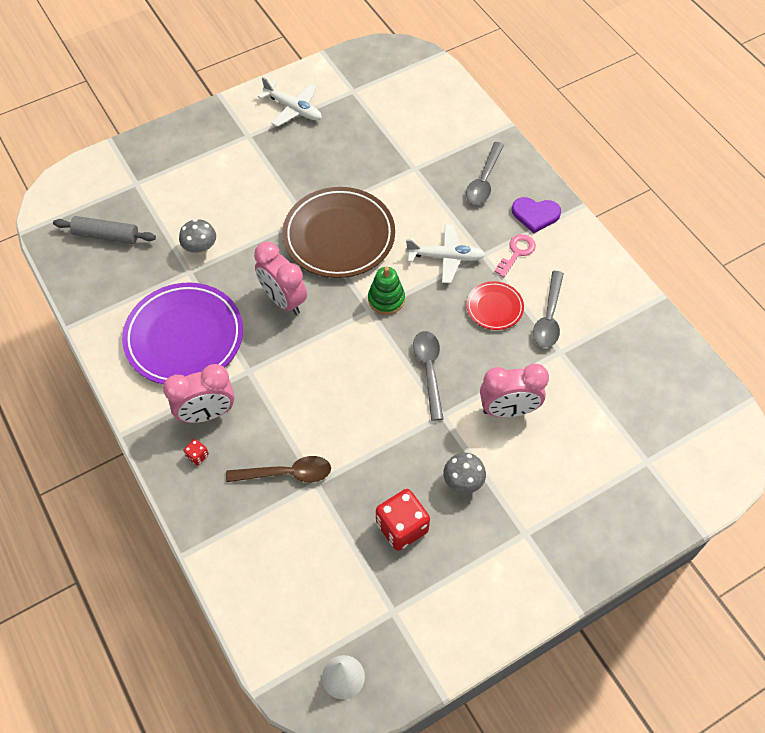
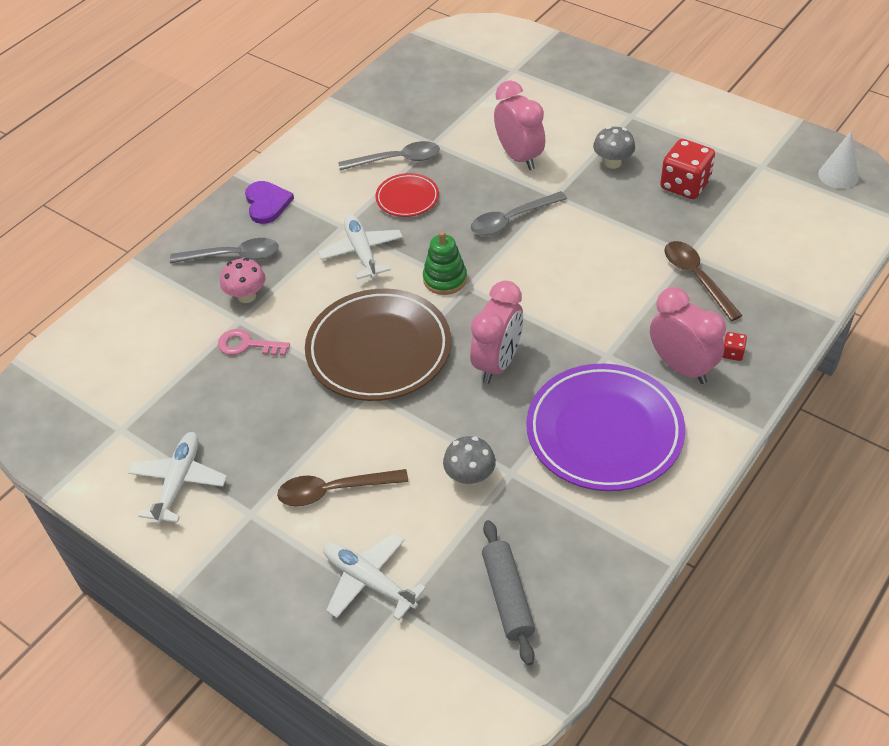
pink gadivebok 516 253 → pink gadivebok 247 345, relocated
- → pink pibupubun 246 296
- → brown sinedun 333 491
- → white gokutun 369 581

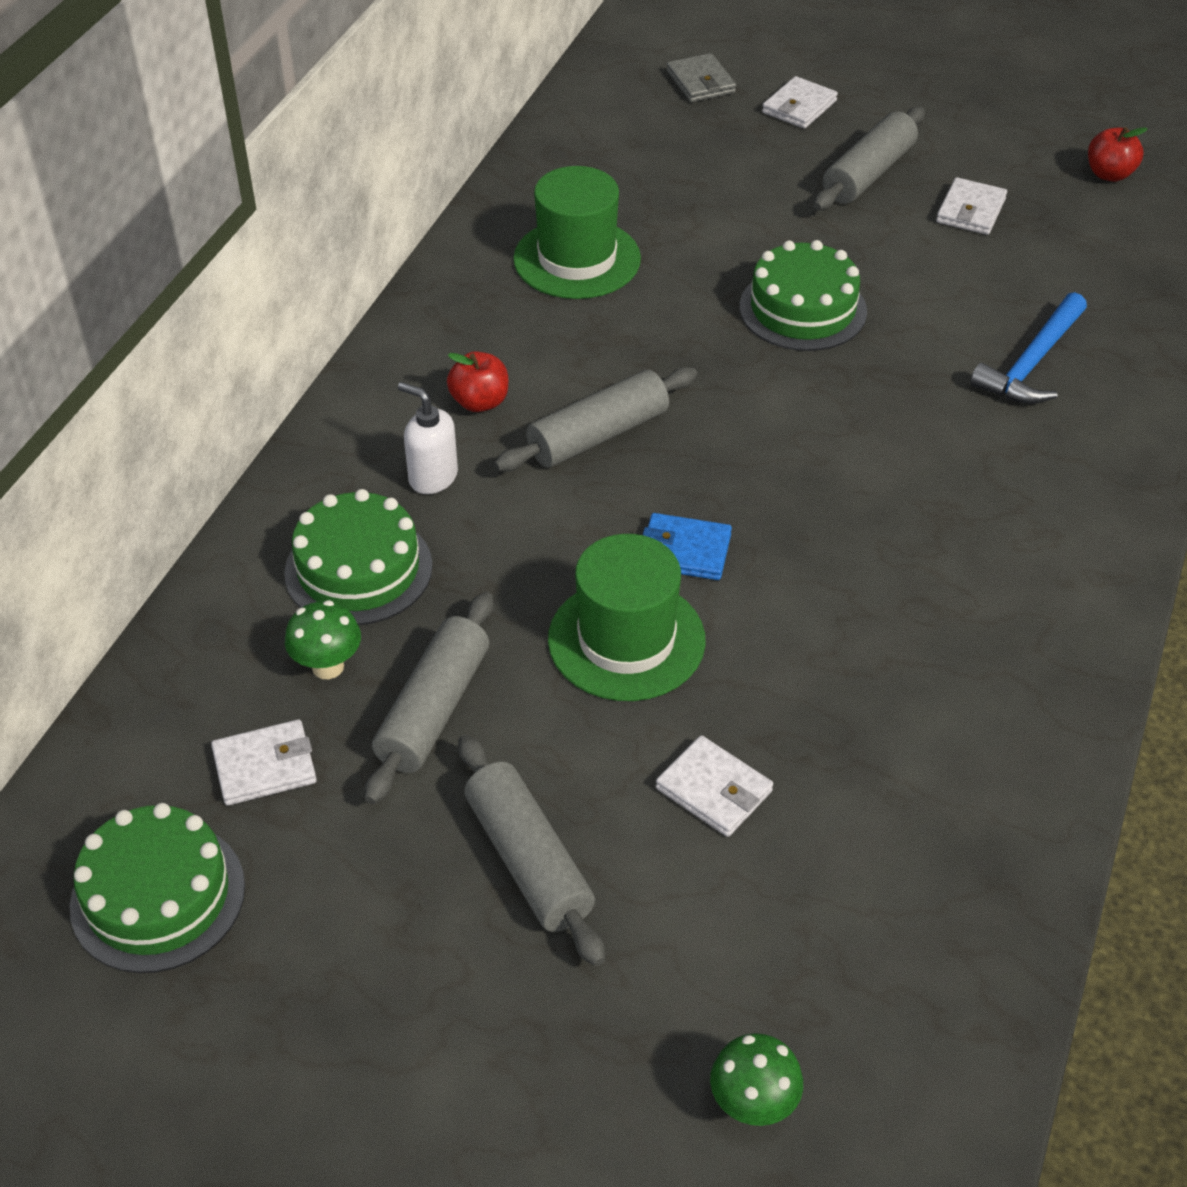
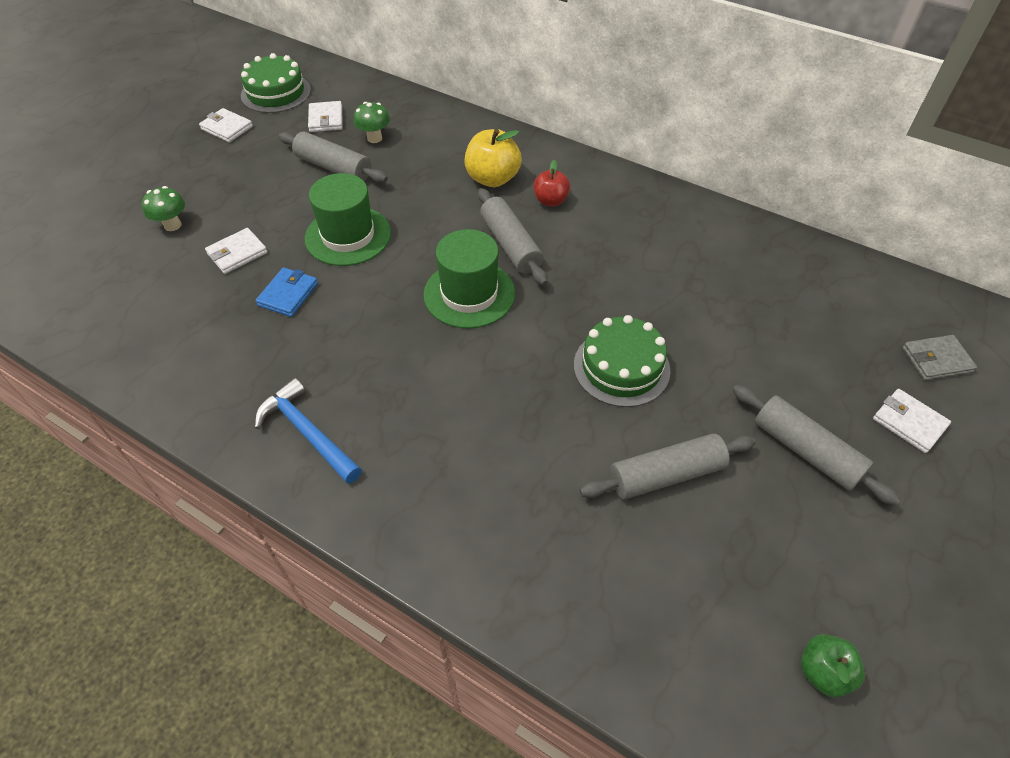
green pibupubun 753 1105 → green pibupubun 172 225, relocated
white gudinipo 970 210 → white gudinipo 227 128, relocated
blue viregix 1031 363 → blue viregix 307 432, relocated
blue gudinipo 685 551 → blue gudinipo 288 294, relocated
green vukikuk 577 259 → green vukikuk 469 294, relocated
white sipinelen 432 477 → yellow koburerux 492 178
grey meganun 528 860 → grey meganun 666 474, relocated
red koburerux 1109 174 → green koburerux 823 672
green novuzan 358 569 → -

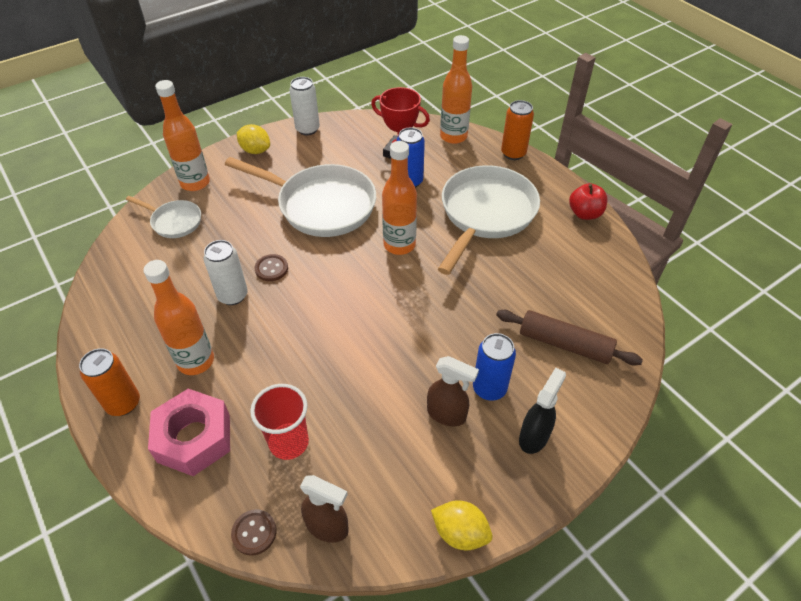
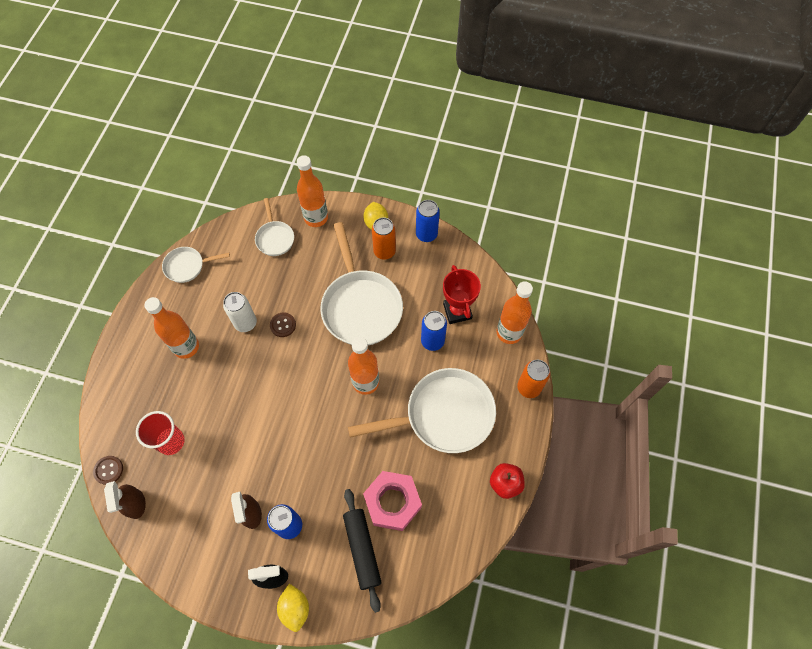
- → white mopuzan 187 266
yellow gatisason 460 533 → yellow gatisason 295 608, relocated
brown meganun 564 344 → black meganun 362 549
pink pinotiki 194 438 → pink pinotiki 392 502, relocated
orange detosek 123 403 → orange detosek 384 251, relocated
white detosek 307 129 → blue detosek 426 234

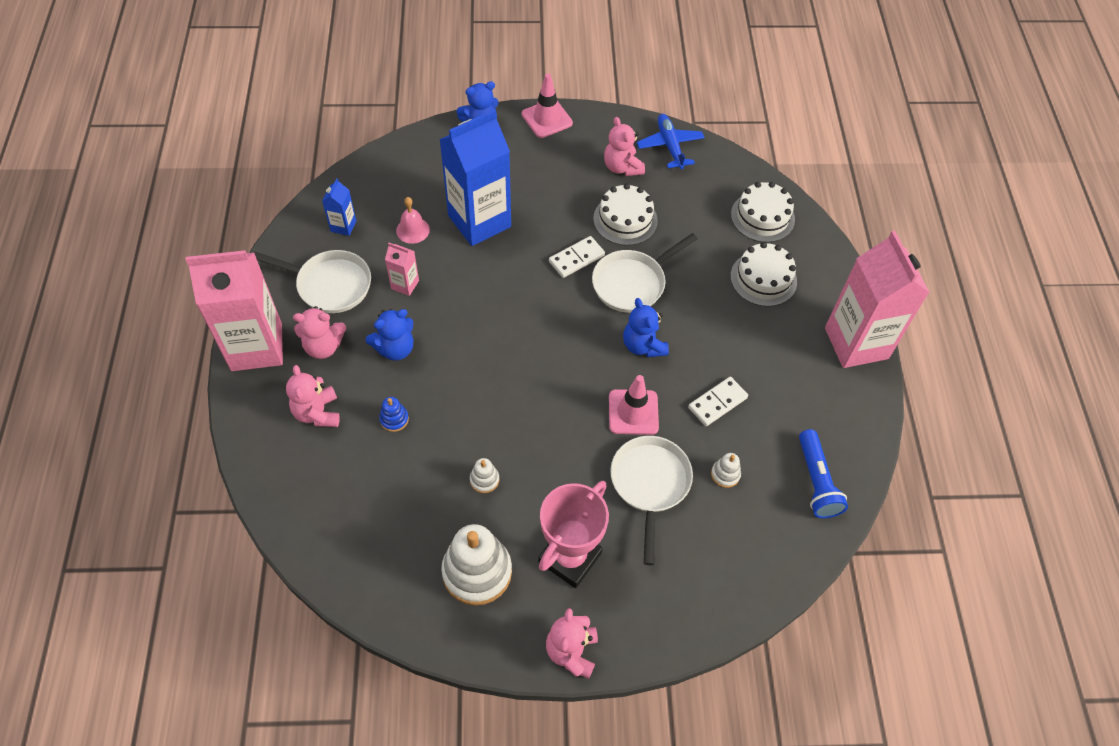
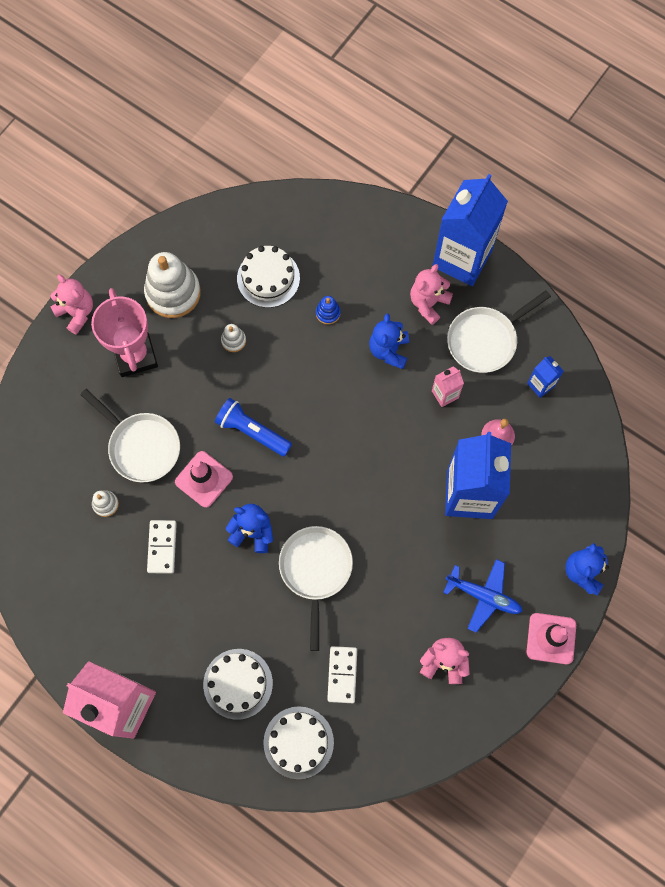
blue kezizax 816 481 → blue kezizax 252 431, relocated
white novuzan 625 219 → white novuzan 268 278, relocated
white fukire 576 258 → white fukire 342 674, relocated
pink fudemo 256 347 → blue fudemo 462 258
blue gokutun 670 146 → blue gokutun 483 596, relocated
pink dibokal 317 413 → -

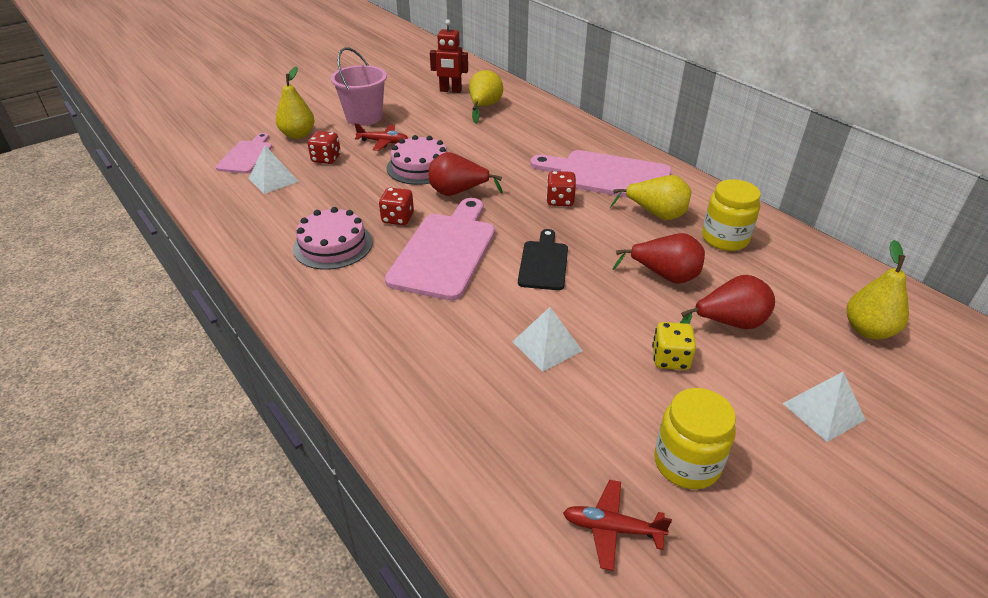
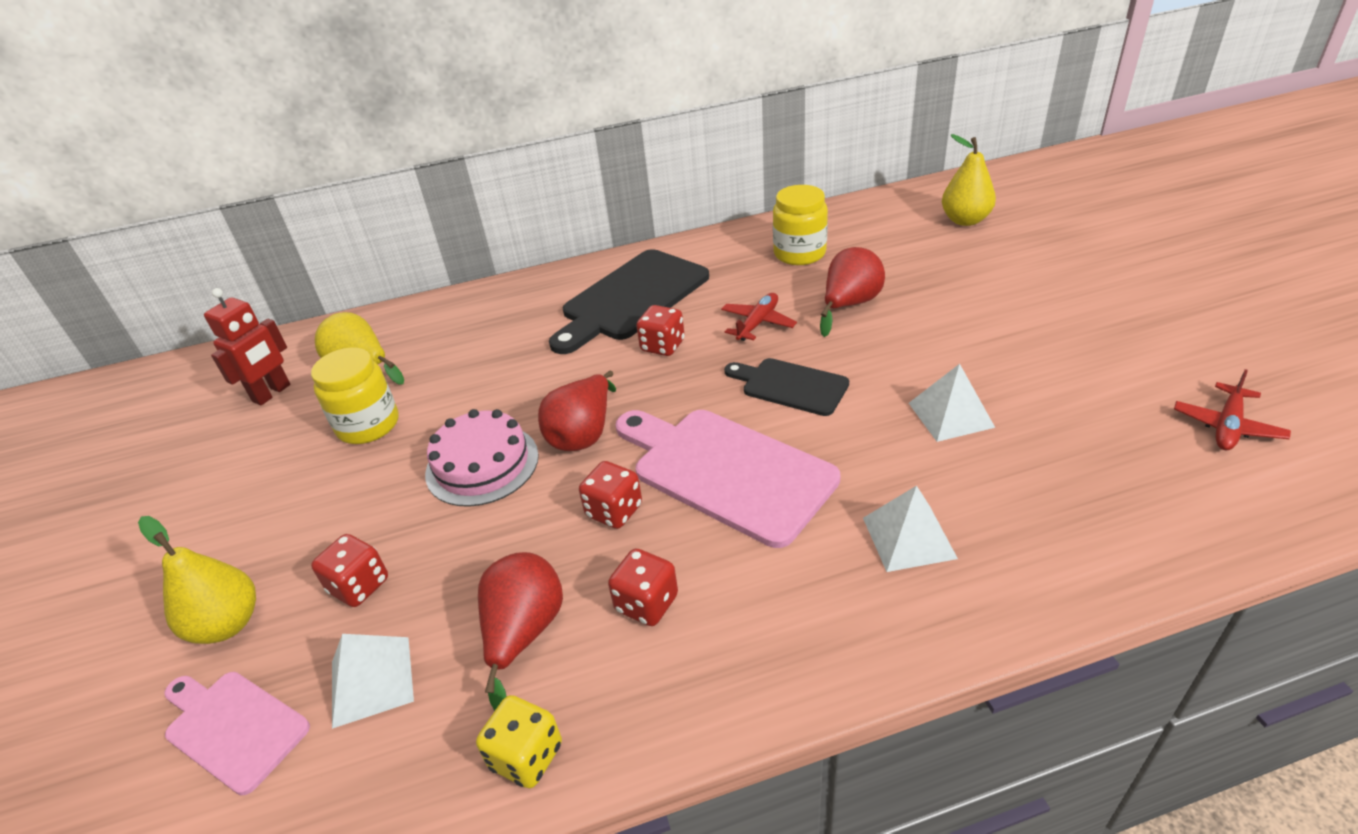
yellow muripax 687 463 → yellow muripax 368 425, relocated
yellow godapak 670 359 → yellow godapak 526 756, relocated
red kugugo 729 323 → red kugugo 524 633, relocated
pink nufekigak 607 176 → black nufekigak 631 298
pink novuzan 333 245 → red godapak 646 603
red gokutun 383 142 → red gokutun 757 323, relocated
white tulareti 823 411 → white tulareti 909 537, relocated
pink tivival 364 117 → -
yellow kugugo 656 214 → -

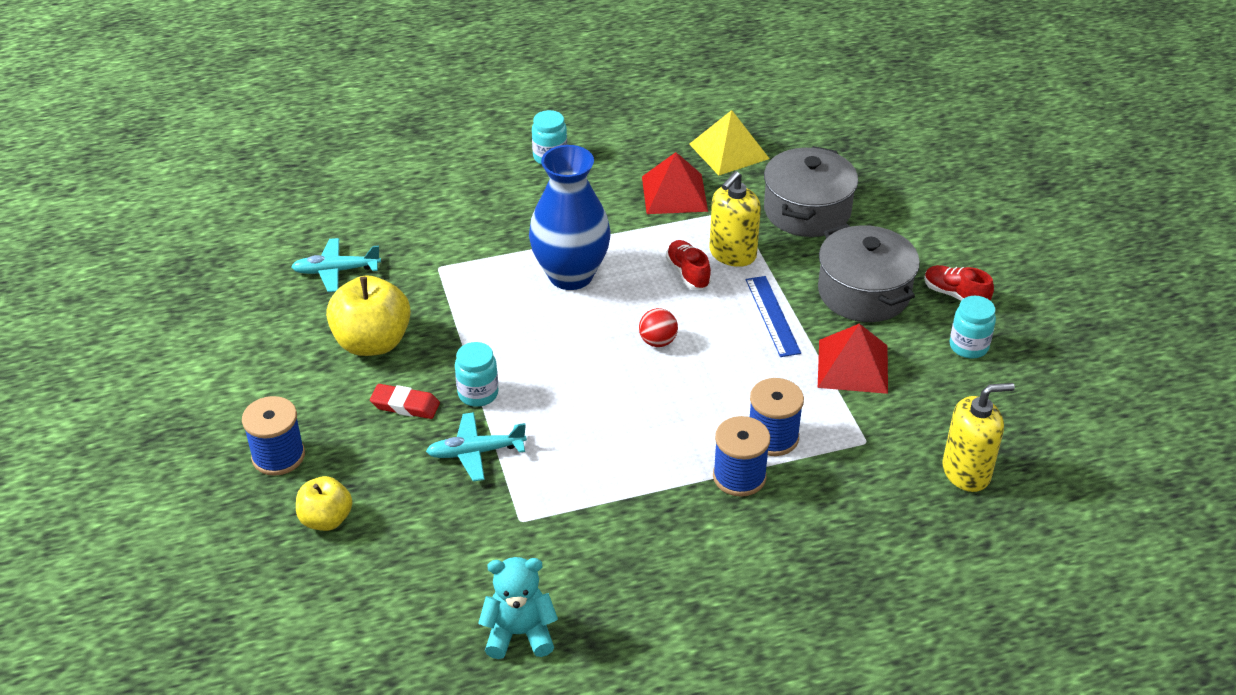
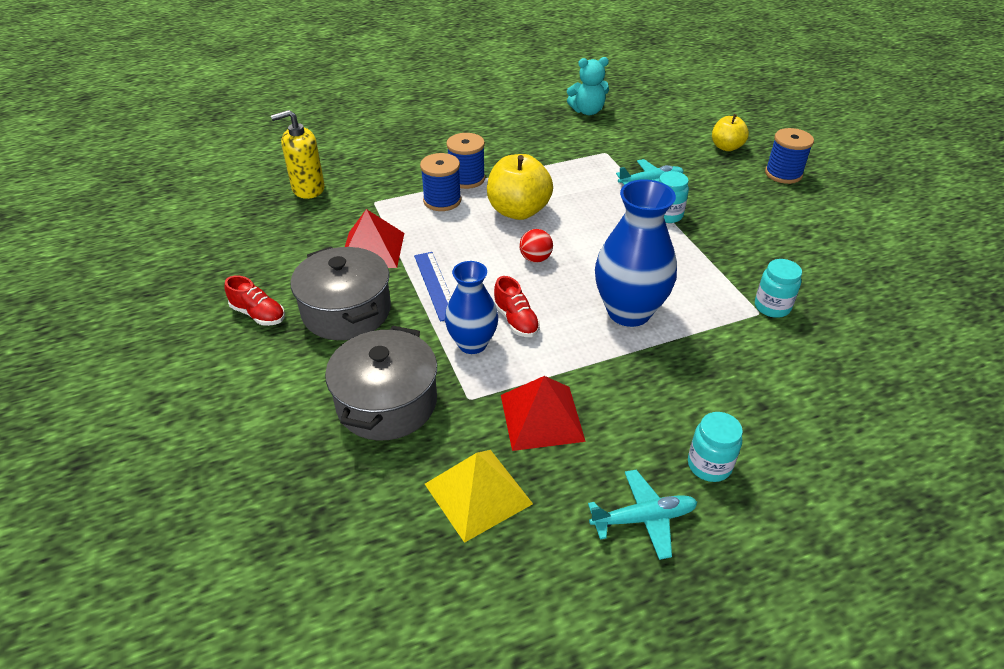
yellow sipinelen 732 254 → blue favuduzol 472 343
yellow koburerux 372 342 → yellow koburerux 518 211, relocated
turquoise gokutun 336 271 → turquoise gokutun 644 518, relocated
turquoise muripax 968 346 → turquoise muripax 772 307, relocated
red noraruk 405 405 → -

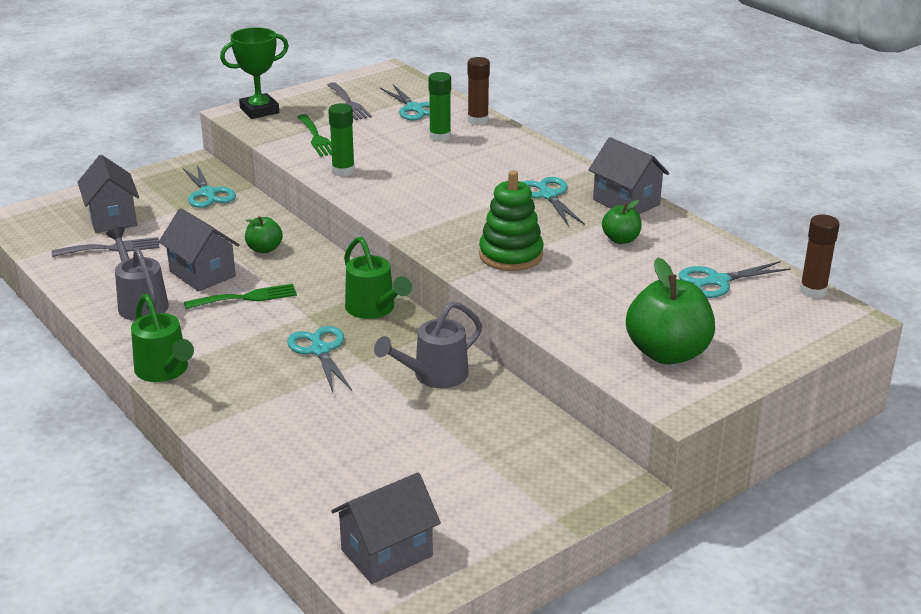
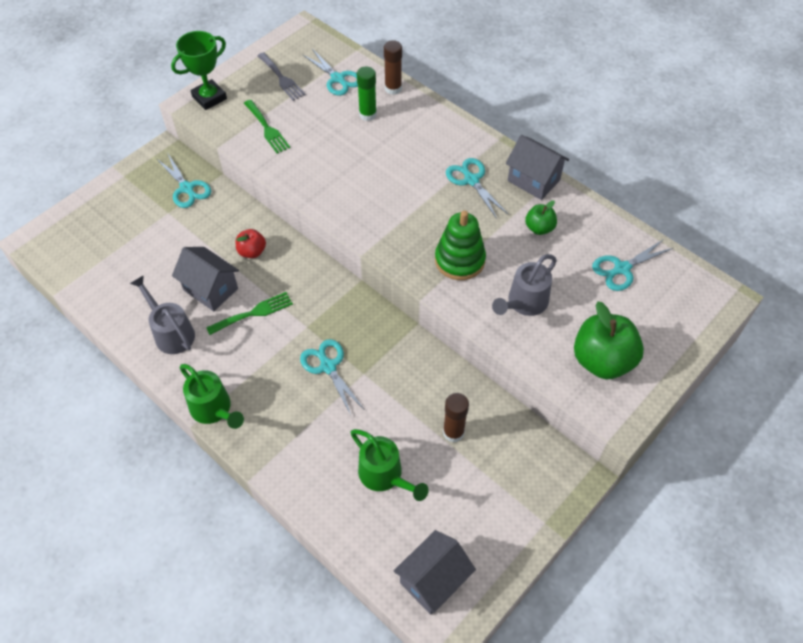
green koburerux 264 249 → red koburerux 252 252
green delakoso 374 309 → green delakoso 385 476, relocated
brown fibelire 813 291 → brown fibelire 453 432, relocated
grey delakoso 433 376 → grey delakoso 524 303, relocated
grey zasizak 112 248 → -
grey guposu 112 218 → -
green fibelire 343 171 → -

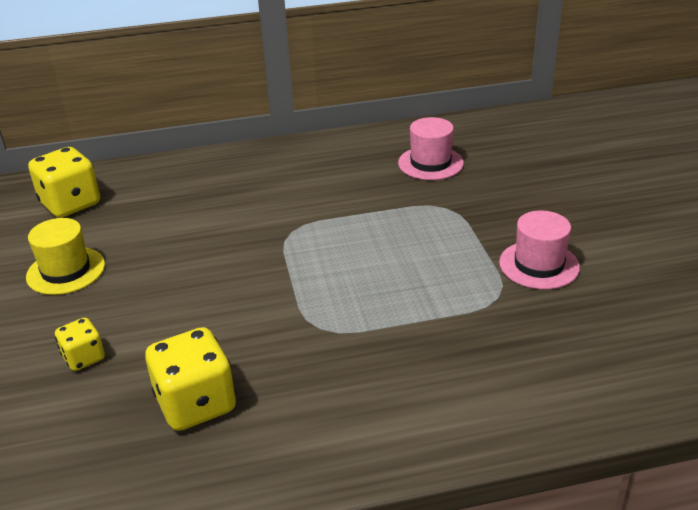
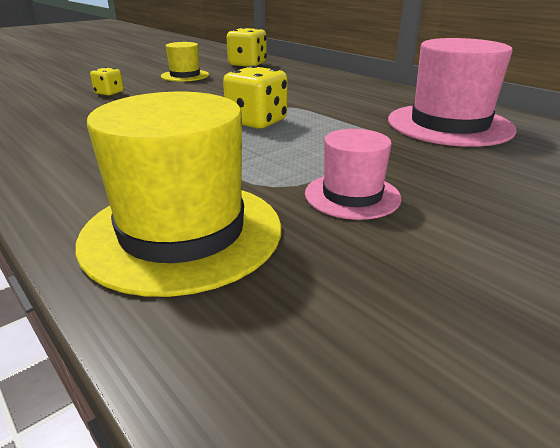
- → yellow vukikuk 182 232
yellow godapak 196 404 → yellow godapak 256 122, relocated
pink vukikuk 430 163 → pink vukikuk 449 125, x1.80

